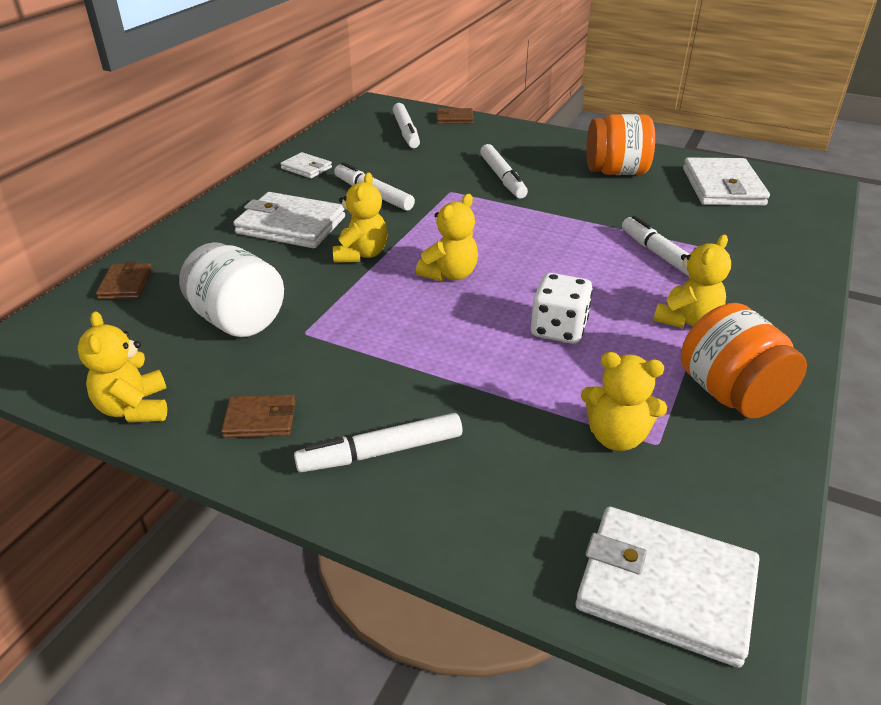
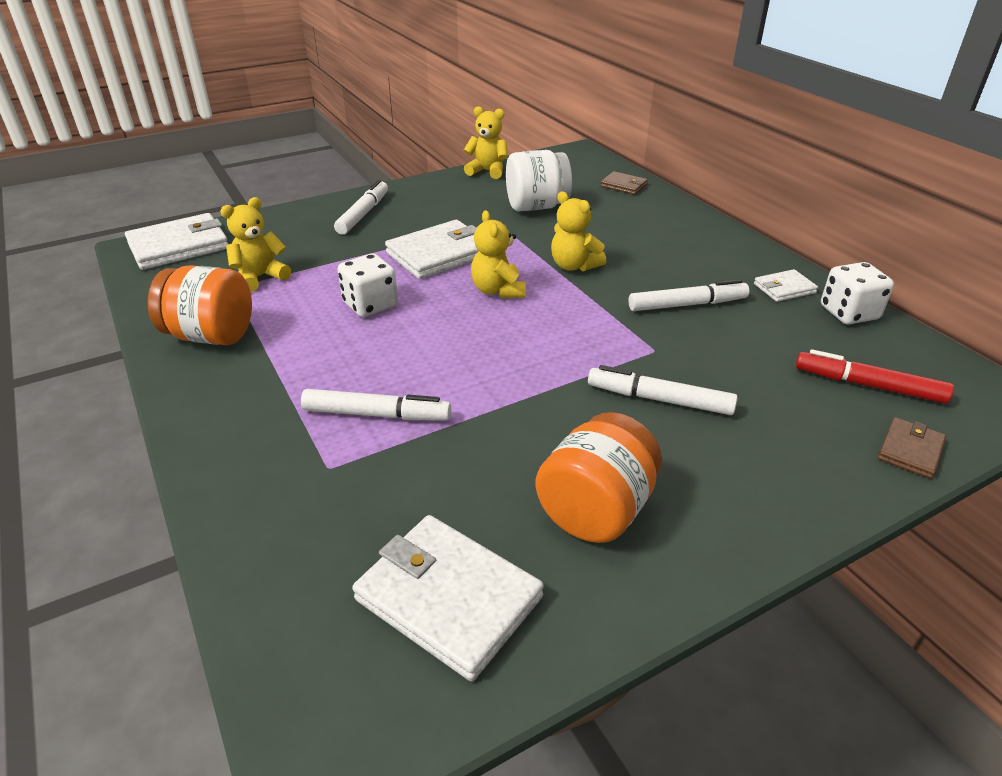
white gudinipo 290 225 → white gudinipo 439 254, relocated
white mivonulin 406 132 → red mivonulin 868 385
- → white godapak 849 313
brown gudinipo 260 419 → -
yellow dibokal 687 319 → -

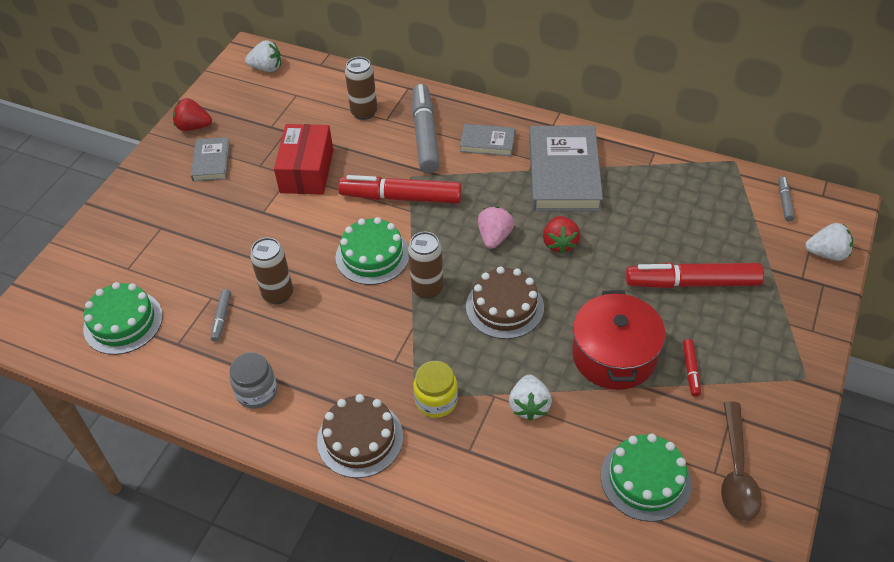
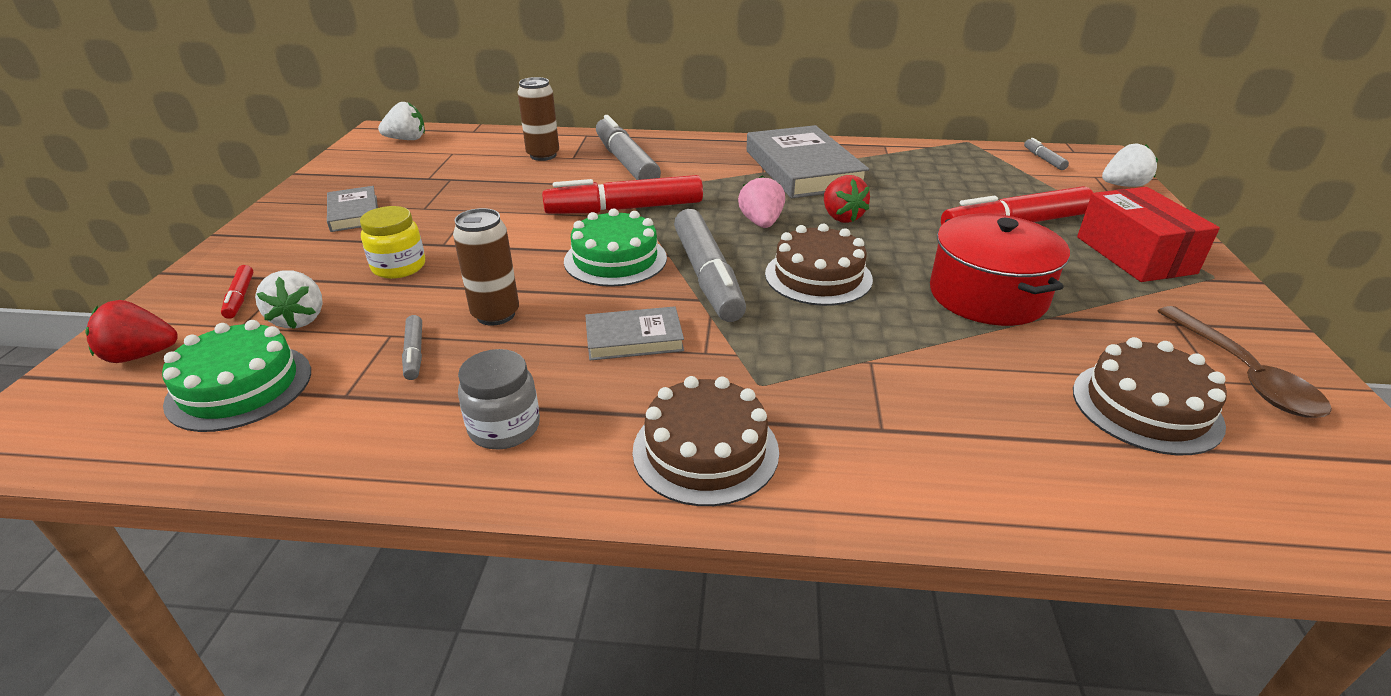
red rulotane 193 127 → red rulotane 141 355, relocated
red mivonulin 690 370 → red mivonulin 240 298, relocated
white rulotane 529 406 → white rulotane 299 319, relocated
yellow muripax 436 401 → yellow muripax 399 267, relocated
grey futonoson 487 143 → grey futonoson 634 338, relocated
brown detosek 427 288 → grey mivonulin 707 276
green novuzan 645 479 → brown novuzan 1146 407
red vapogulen 307 171 → red vapogulen 1135 255, relocated

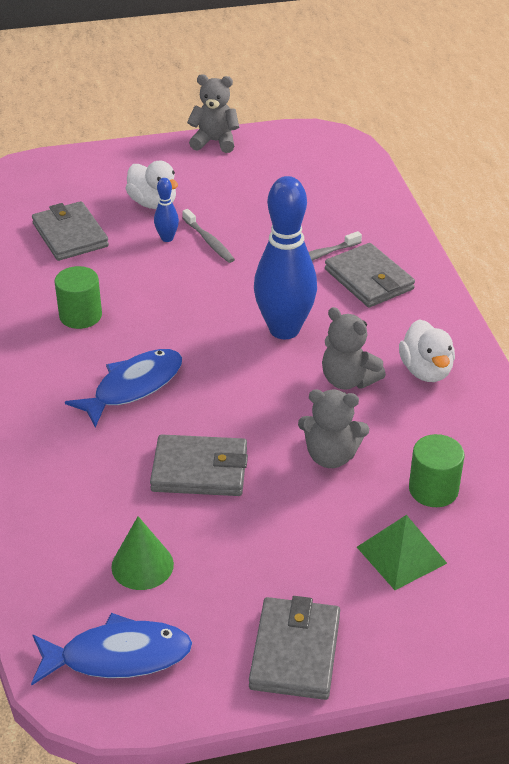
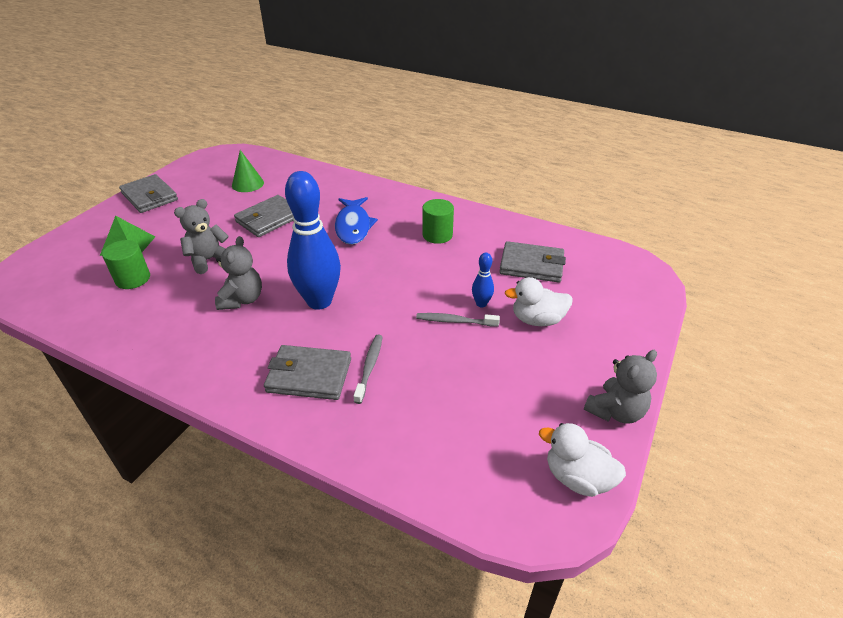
grey dibokal 348 380 → grey dibokal 242 299, 105 degrees clockwise
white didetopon 426 371 → white didetopon 577 477, relocated
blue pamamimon 118 656 → -

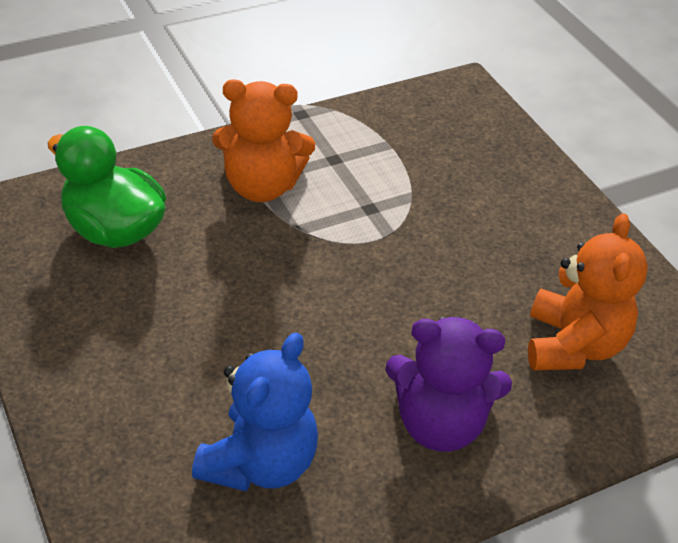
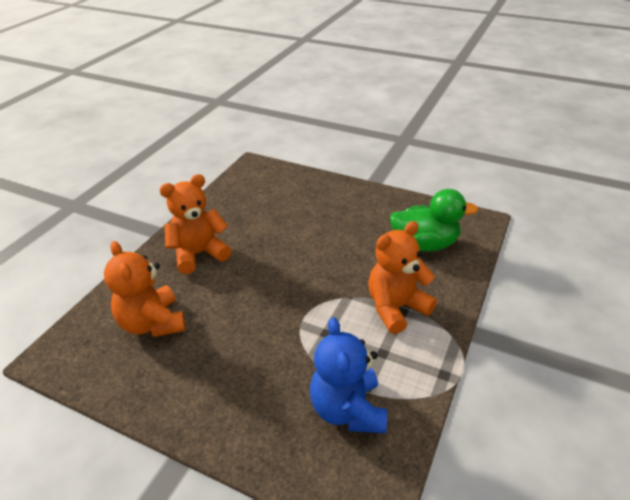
purple dibokal 440 424 → orange dibokal 199 254
blue dibokal 260 463 → blue dibokal 348 409, relocated

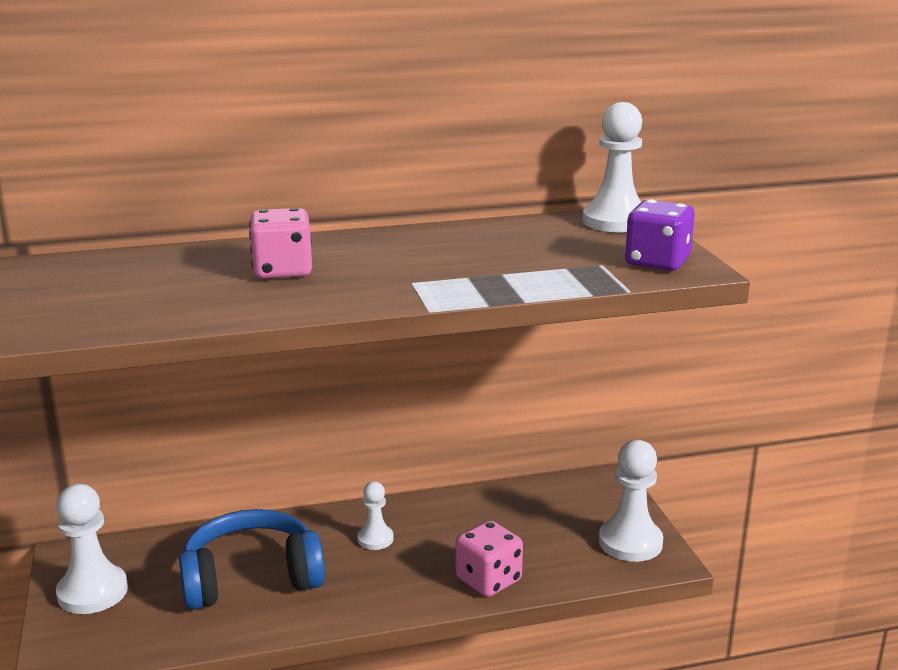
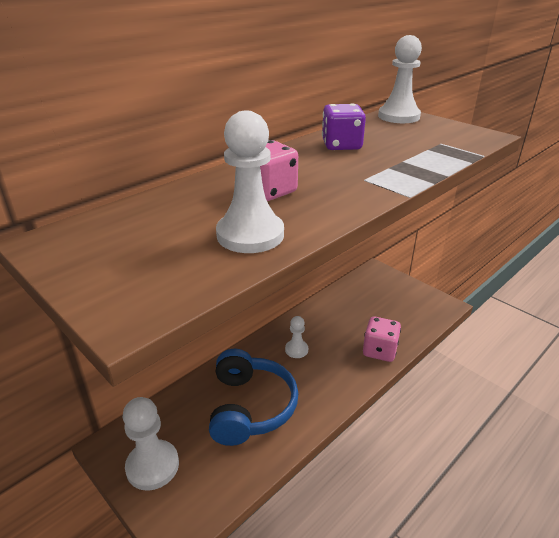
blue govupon 251 578 → blue govupon 250 407, 135 degrees clockwise
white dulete 630 542 → white dulete 250 235, relocated
purple godapak 657 262 → purple godapak 341 145, relocated

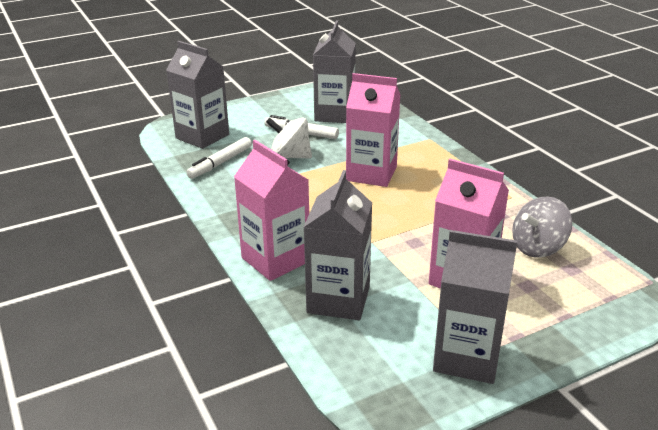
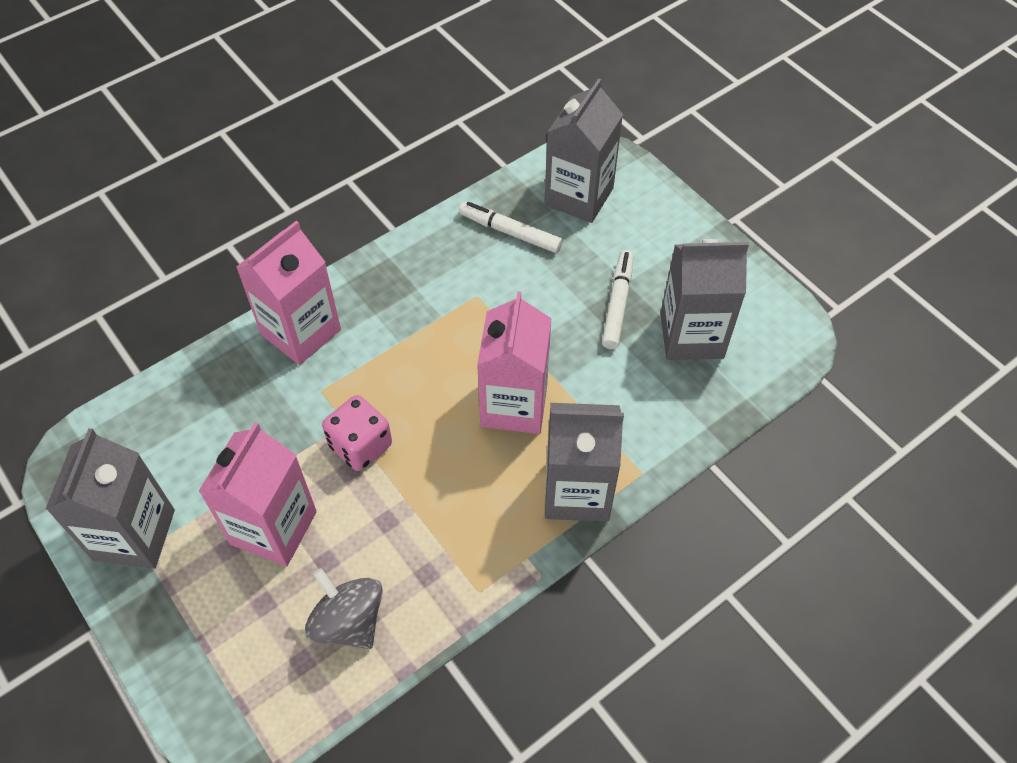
- → pink godapak 360 445
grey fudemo 338 299 → grey fudemo 577 491, relocated
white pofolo 290 156 → -

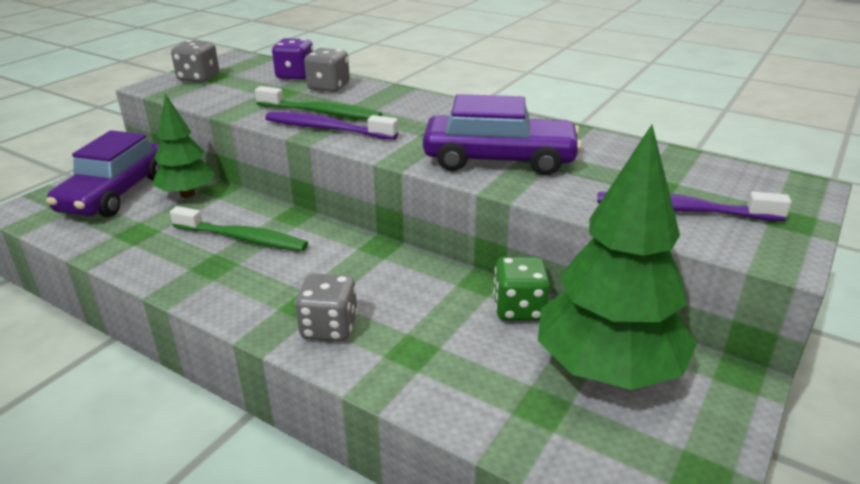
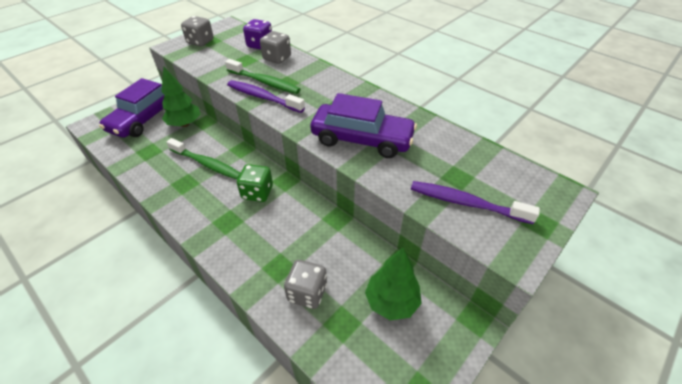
green godapak 519 309 → green godapak 257 193, relocated
grey godapak 329 328 → grey godapak 307 292, relocated
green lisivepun 608 370 → green lisivepun 391 302, x0.59

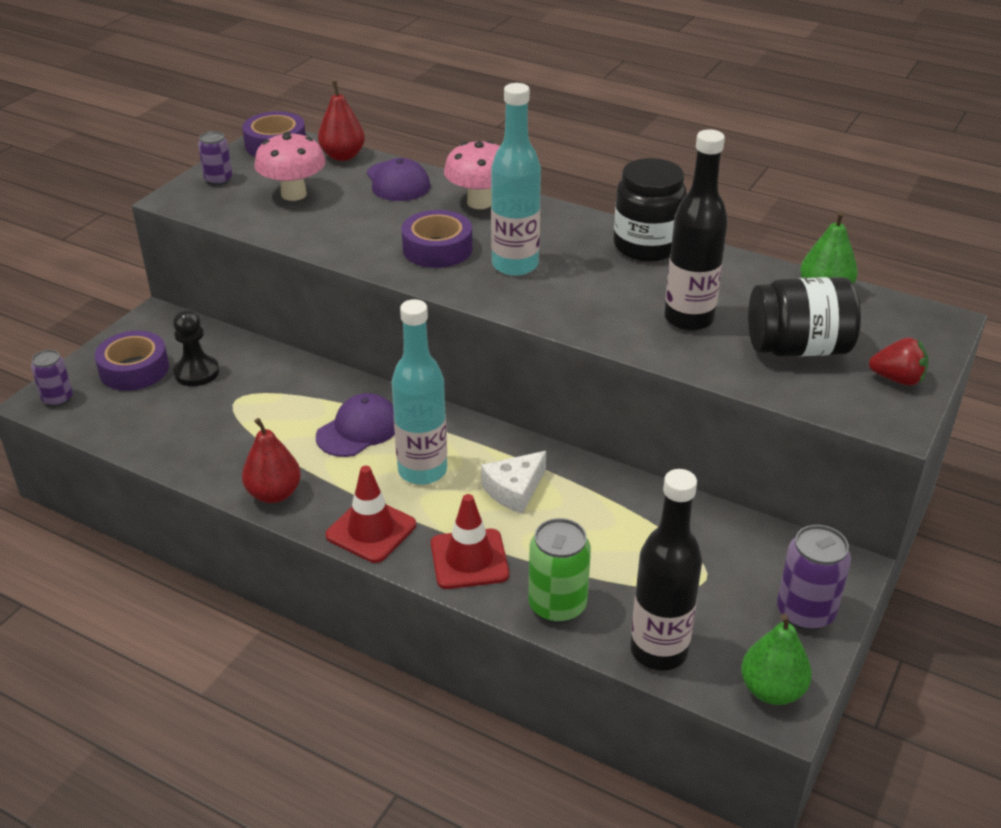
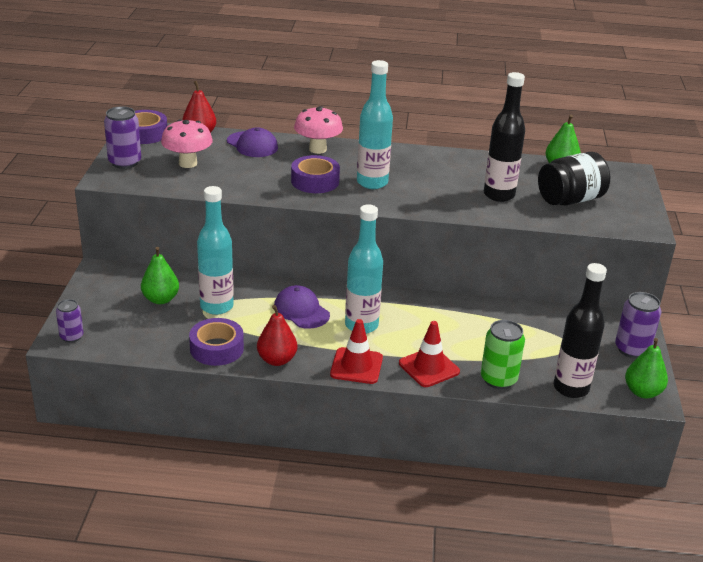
purple detosek 218 180 → purple detosek 125 162, x1.56
black dulete 196 372 → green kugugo 160 299
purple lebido 134 369 → purple lebido 217 348, relocated
- → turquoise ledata 216 306
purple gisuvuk 358 430 → purple gisuvuk 301 311, 60 degrees counterclockwise
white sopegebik 514 490 → -
black muripax 646 246 → -
red rulotane 897 379 → -

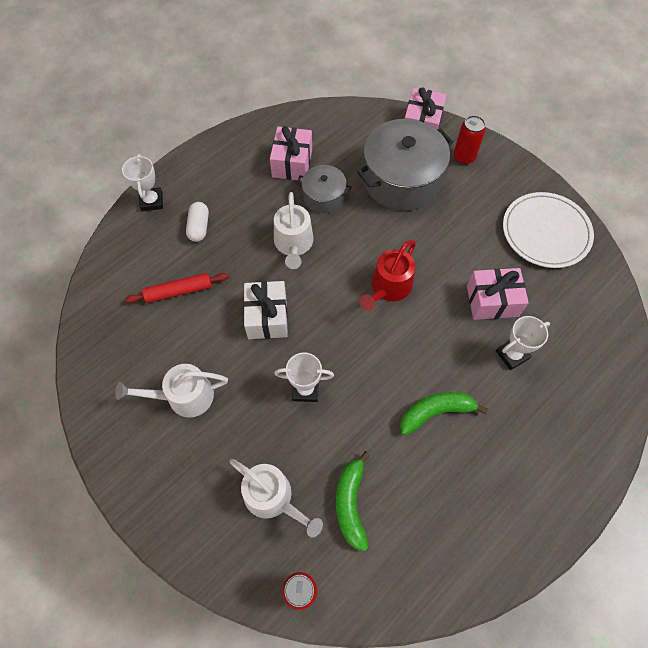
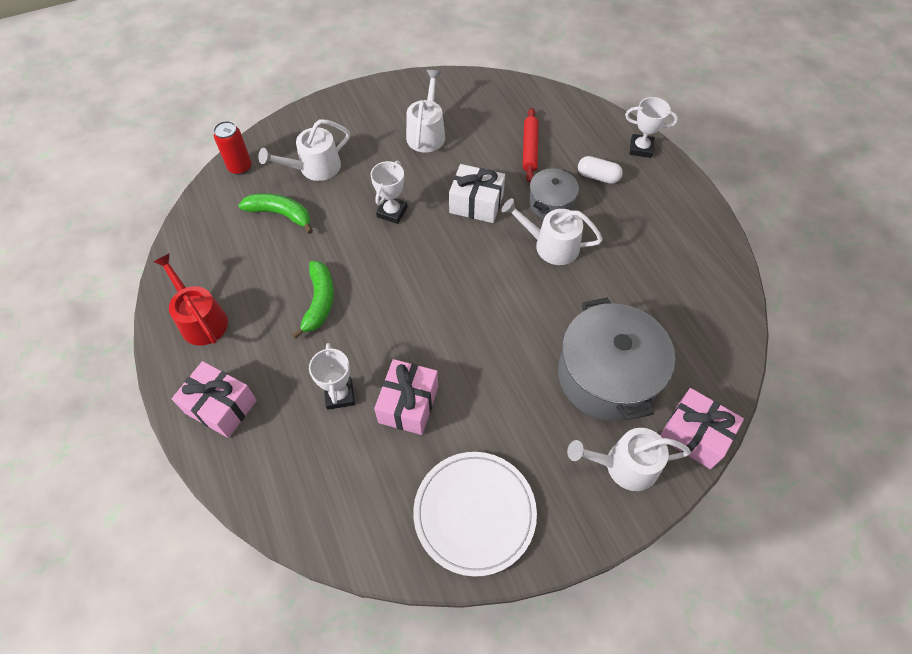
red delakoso 389 287 → red delakoso 201 320, relocated
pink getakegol 292 163 → pink getakegol 221 406, relocated
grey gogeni 323 197 → grey gogeni 551 203, relocated
red detosek 464 157 → white delakoso 625 465

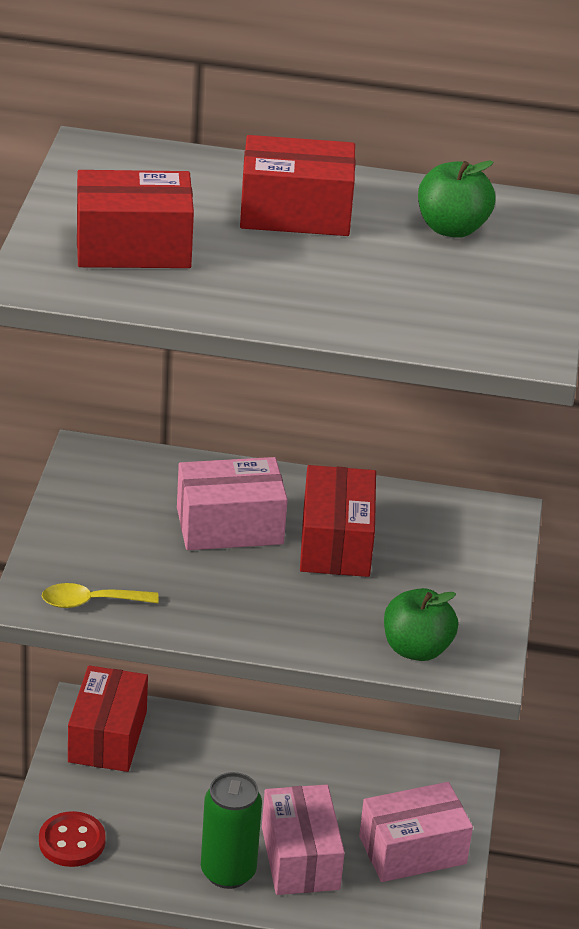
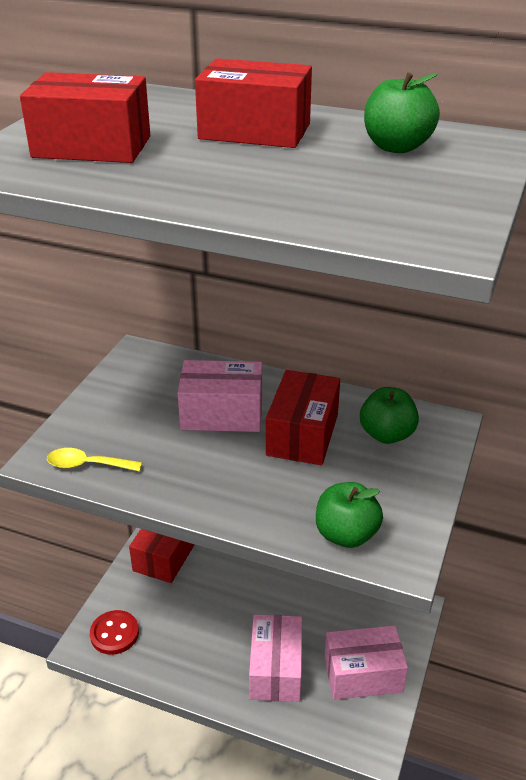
- → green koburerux 386 434
green detosek 228 872 → -

